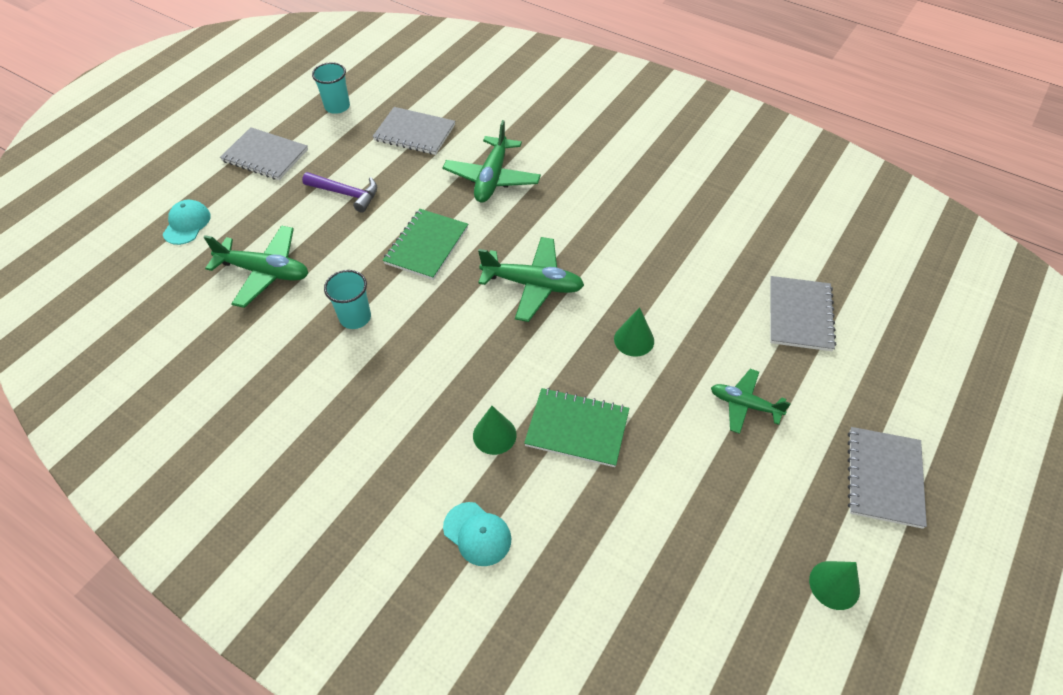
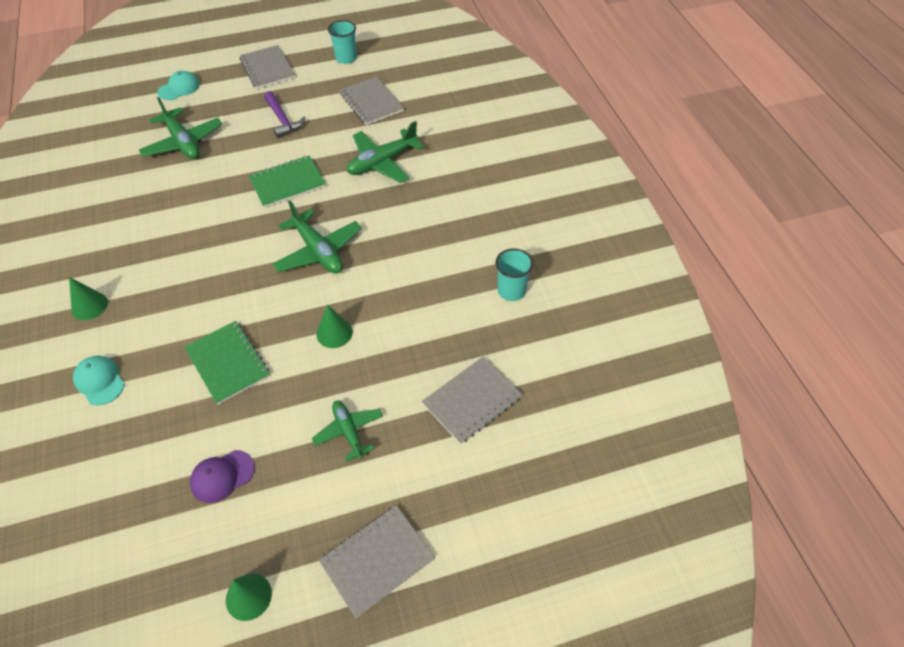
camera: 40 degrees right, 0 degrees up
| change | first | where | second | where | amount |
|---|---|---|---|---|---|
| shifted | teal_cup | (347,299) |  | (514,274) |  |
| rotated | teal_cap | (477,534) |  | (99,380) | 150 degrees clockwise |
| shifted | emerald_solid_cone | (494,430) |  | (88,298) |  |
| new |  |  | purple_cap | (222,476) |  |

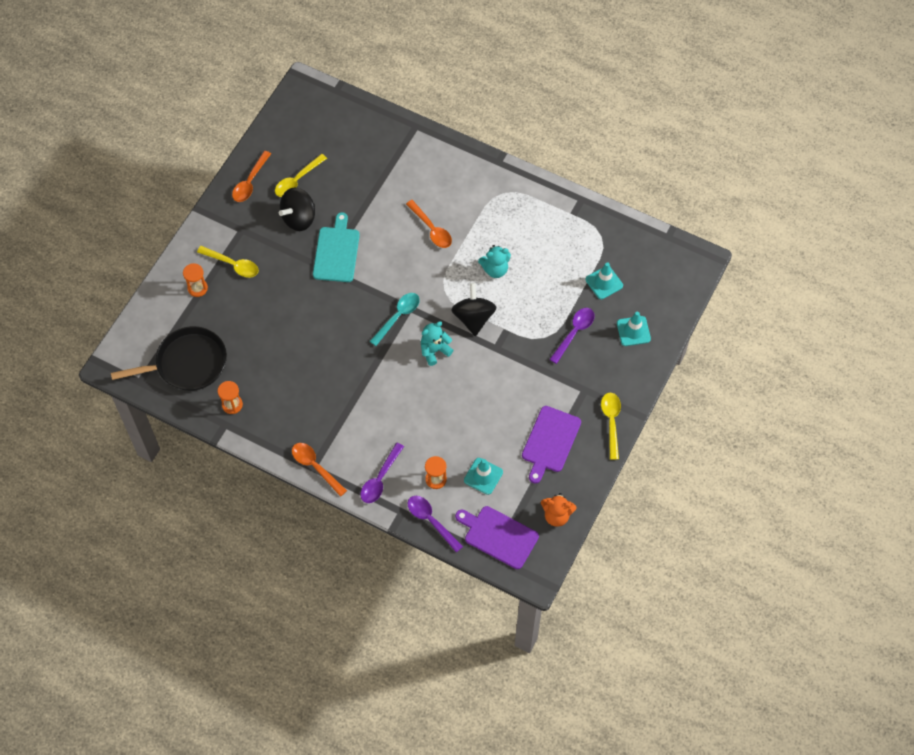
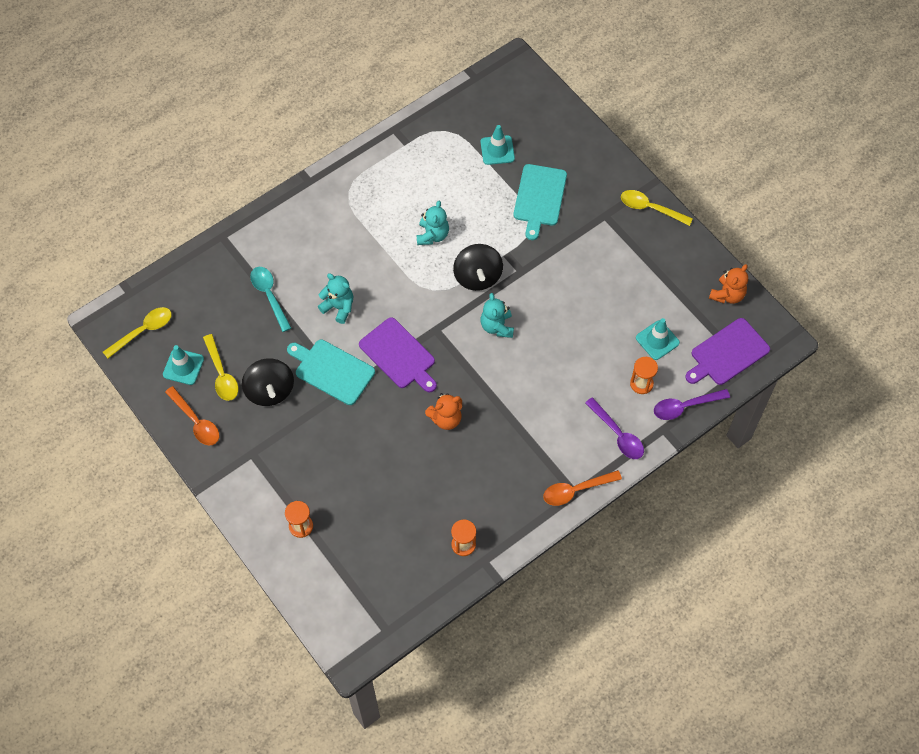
camera: 65 degrees left, 0 degrees up
| change | first | where | second | where | amount |
|---|---|---|---|---|---|
| gone | jet-black_frying_pan | (169,358) |  |  |  |
| shifted | bright_yellow_tablespoon | (228,262) |  | (137,332) |  |
| shifted | teal_tablespoon | (395,319) |  | (270,299) |  |
| gone | orange-coloured_tablespoon | (429,224) |  |  |  |
| rotated | jet-black_whirligig | (473,309) |  | (478,267) | 120 degrees counterclockwise |
| shifted | purple_cutting_board | (551,445) |  | (398,354) |  |
| swapped | purple_tablespoon | (572,336) | teal_cutting_board | (540,202) |  |
| shifted | teal_road_cone | (634,329) |  | (183,365) |  |
| new |  |  | teal_teddy_bear | (336,298) |  |
| new |  |  | orange-coloured_teddy_bear | (443,411) |  |

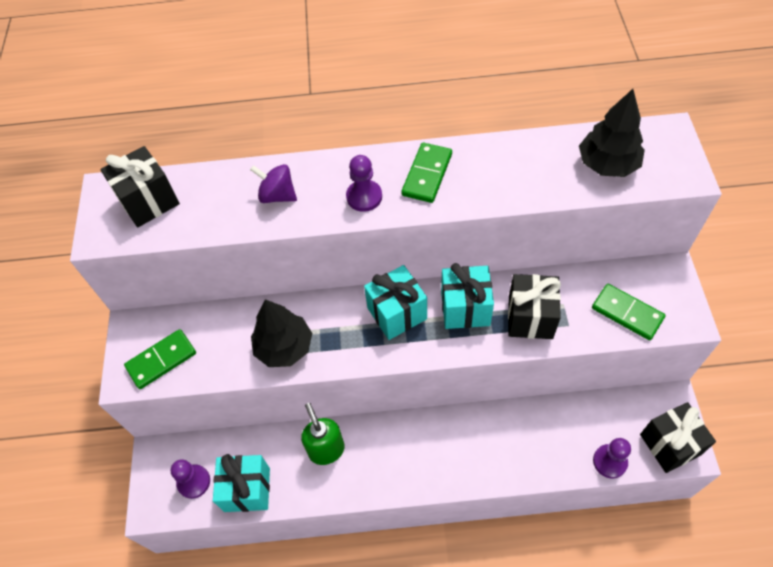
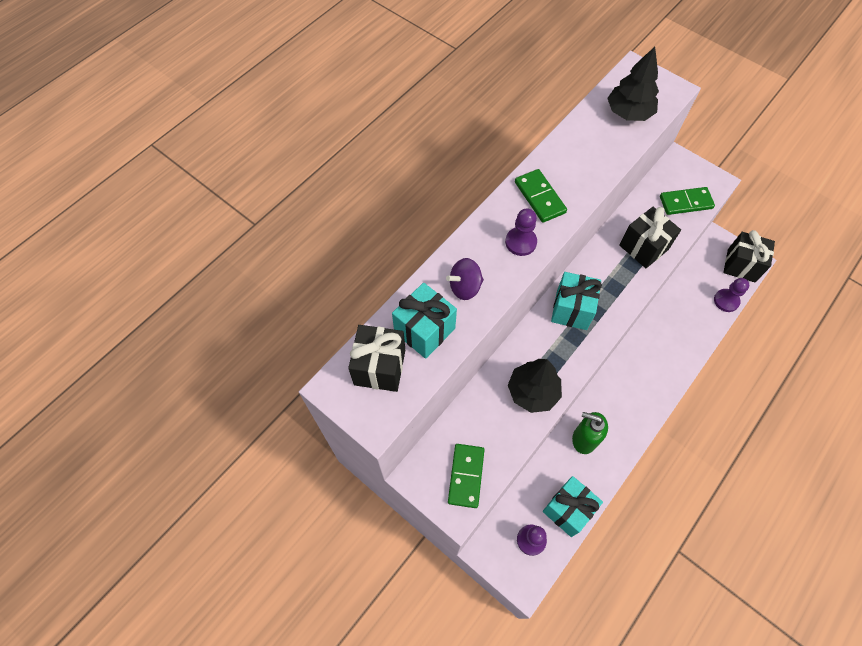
camera: 50 degrees left, 5 degrees up
| change | first | where | second | where | amount |
|---|---|---|---|---|---|
| shifted | teal_present | (467,296) |  | (424,321) |  |

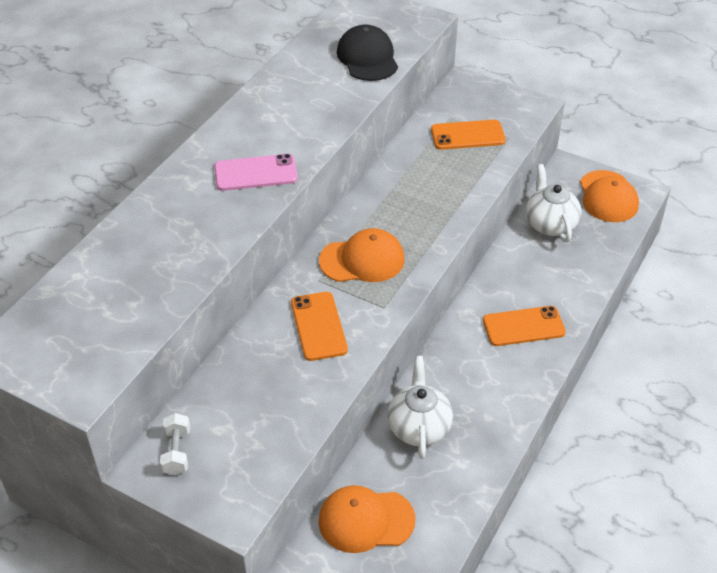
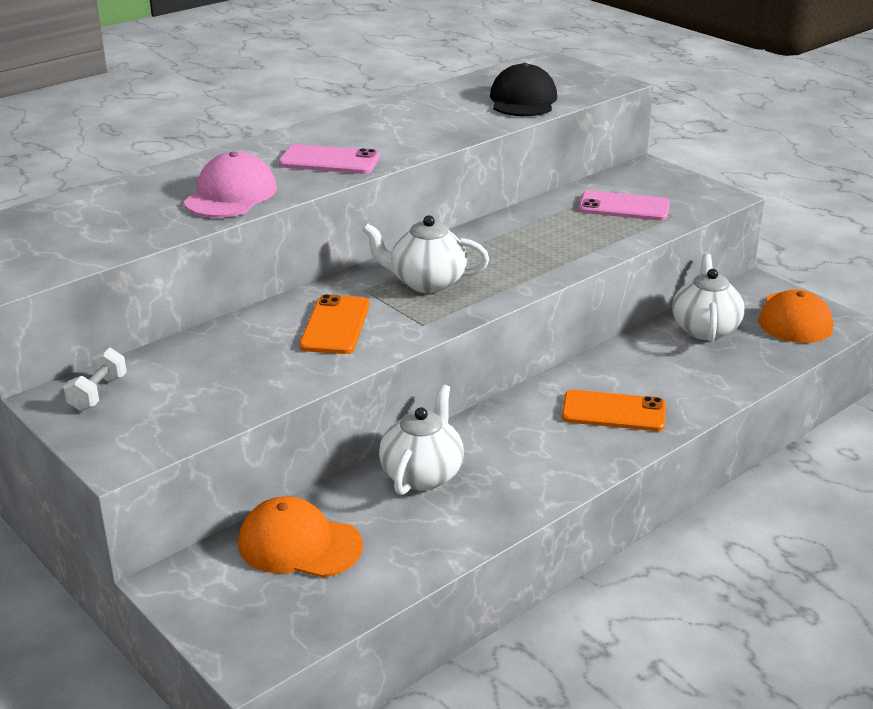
camera: 20 degrees right, 15 degrees down
| change | first | where | second | where | amount |
|---|---|---|---|---|---|
| swapped | orange-coloured_cap | (362,255) | snow-white_tea_pot | (425,254) |  |
| repainted | orange-coloured_phone | (468,135) | pink_phone | (624,205) |  |
| new |  |  | pink_cap | (230,184) |  |

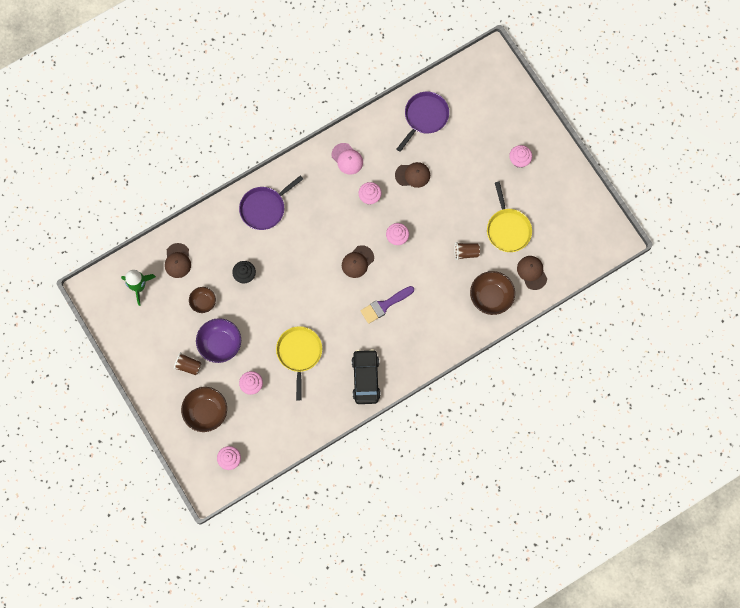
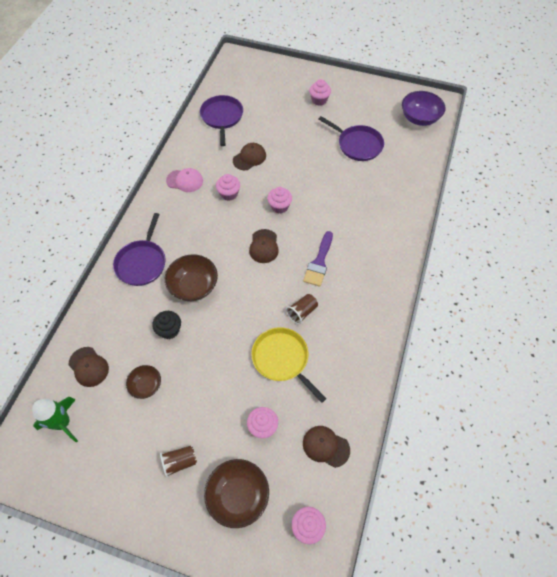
camera: 40 degrees left, 15 degrees down
| change | first | where | second | where | amount |
|---|---|---|---|---|---|
| shifted | purple_deep_dish | (218,340) |  | (423,108) |  |
| gone | jet-black_car | (366,376) |  |  |  |
| shifted | dark_brown_cup | (467,251) |  | (302,309) |  |
| shifted | dark_brown_deep_dish | (492,293) |  | (191,277) |  |
| repainted | bright_yellow_frying_pan | (509,217) | purple_frying_pan | (351,138) |  |
| shifted | dark_brown_cap | (532,273) |  | (326,447) |  |

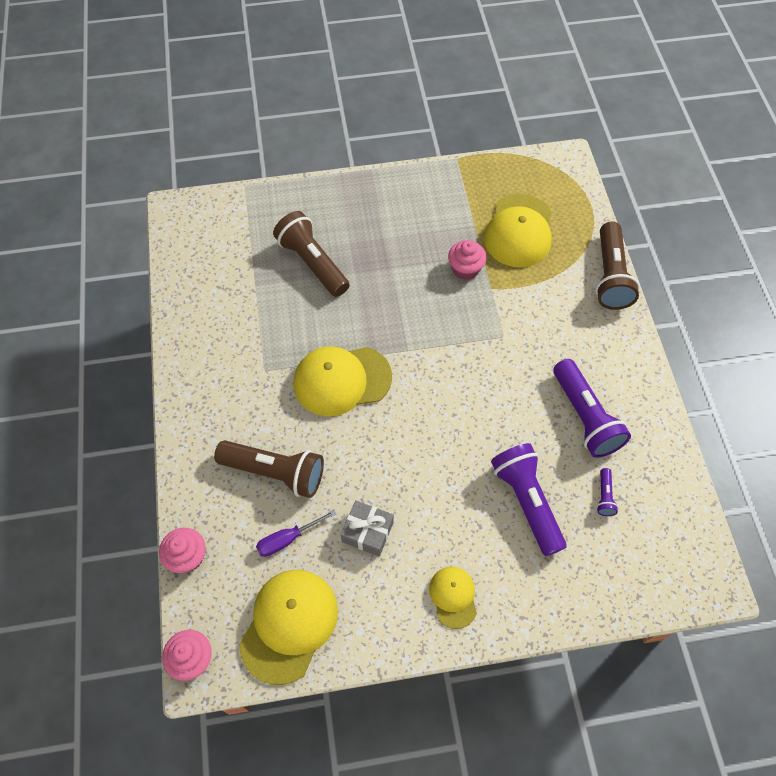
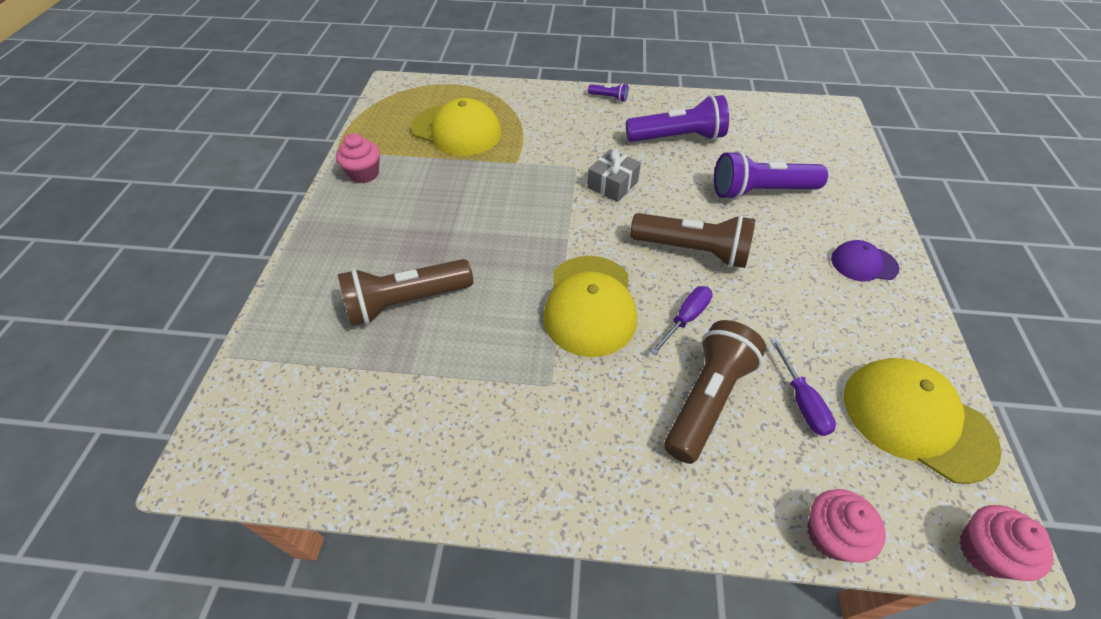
camera: 75 degrees left, 10 degrees down
| change | first | where | second | where | amount |
|---|---|---|---|---|---|
| shifted | grey_present | (367,528) |  | (614,175) |  |
| repainted | bright_yellow_cap | (453,598) | purple_cap | (865,260) |  |
| shifted | pink_cupcake | (467,260) |  | (358,158) |  |
| shifted | dark_brown_flashlight | (618,266) |  | (692,240) |  |
| shifted | purple_flashlight | (607,492) |  | (608,92) |  |
| new |  |  | purple_screwdriver | (681,320) |  |

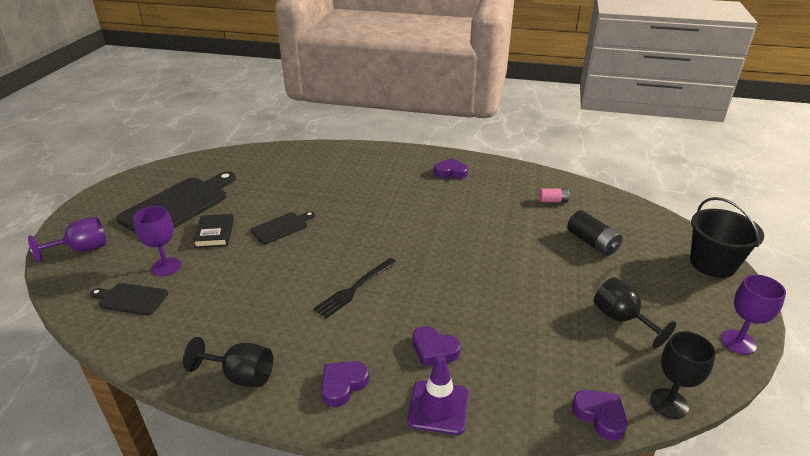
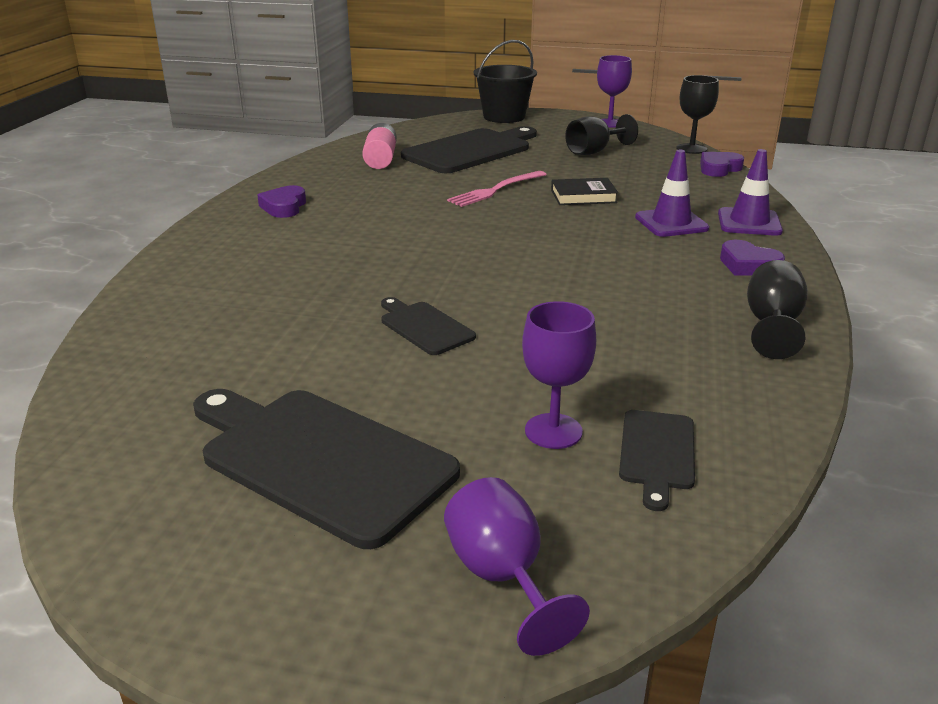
camera: 90 degrees left, 5 degrees down
| change | first | where | second | where | amount |
|---|---|---|---|---|---|
| shifted | jet-black_hardcover | (213,231) |  | (584,191) |  |
| gone | jet-black_dinner_fork | (355,288) |  |  |  |
| swapped | purple_love_heart | (437,346) | purple_road_cone | (672,193) |  |
| scaled | pink_battery | (554,195) |  | (379,146) | x1.66 |
| swapped | jet-black_battery | (595,233) | jet-black_cutting_board | (469,149) |  |
| new |  |  | pink_dinner_fork | (497,189) |  |

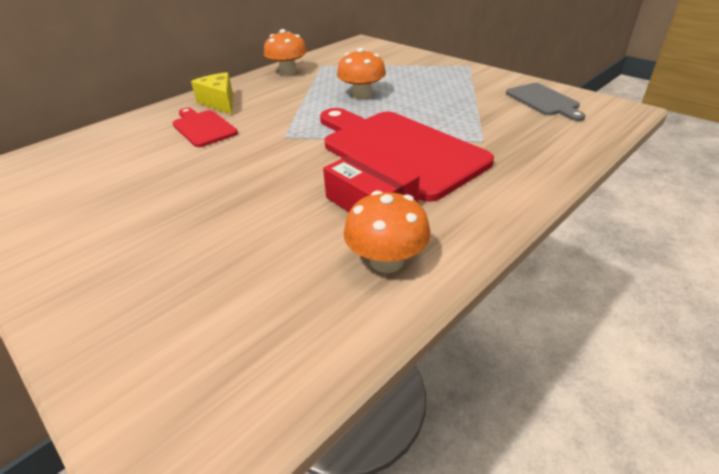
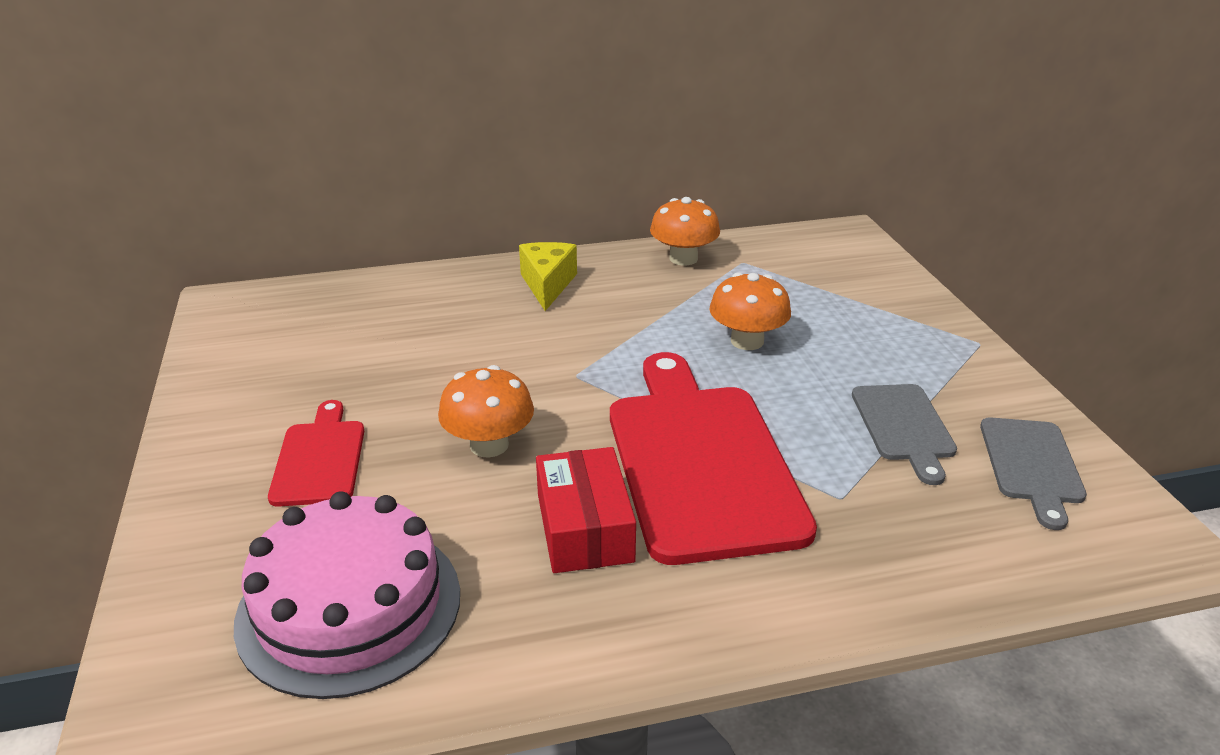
camera: 30 degrees right, 5 degrees down
| change | first | where | second | where | amount |
|---|---|---|---|---|---|
| shifted | red_cutting_board | (205,127) |  | (316,453) |  |
| shifted | orange-coloured_toadstool | (387,231) |  | (486,411) |  |
| new |  |  | pink_cake | (347,595) |  |
| new |  |  | grey_cutting_board | (904,434) |  |

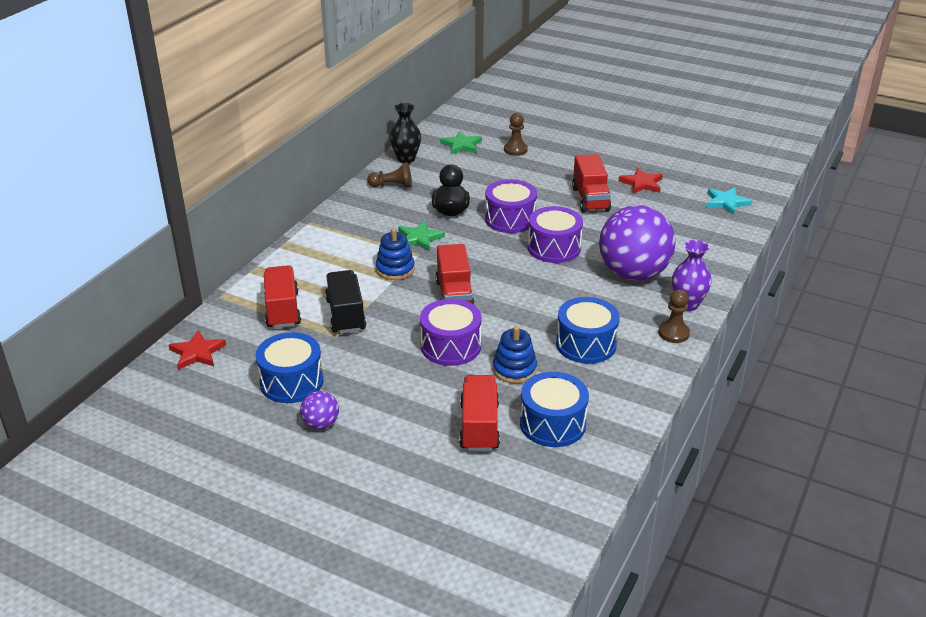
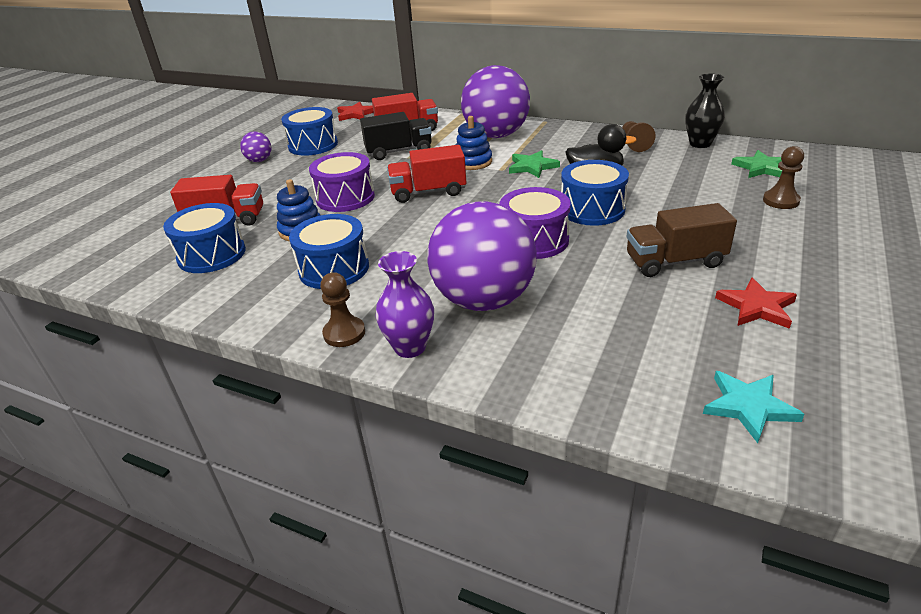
camera: 90 degrees right, 0 degrees up
| change | first | where | second | where | amount |
|---|---|---|---|---|---|
| repainted | purple_snare_drum | (511,206) | blue_snare_drum | (595,193) |  |
| repainted | red_toy_truck | (591,183) | dark_brown_toy_truck | (681,240) |  |
| new |  |  | purple_play_ball | (495,101) |  |

